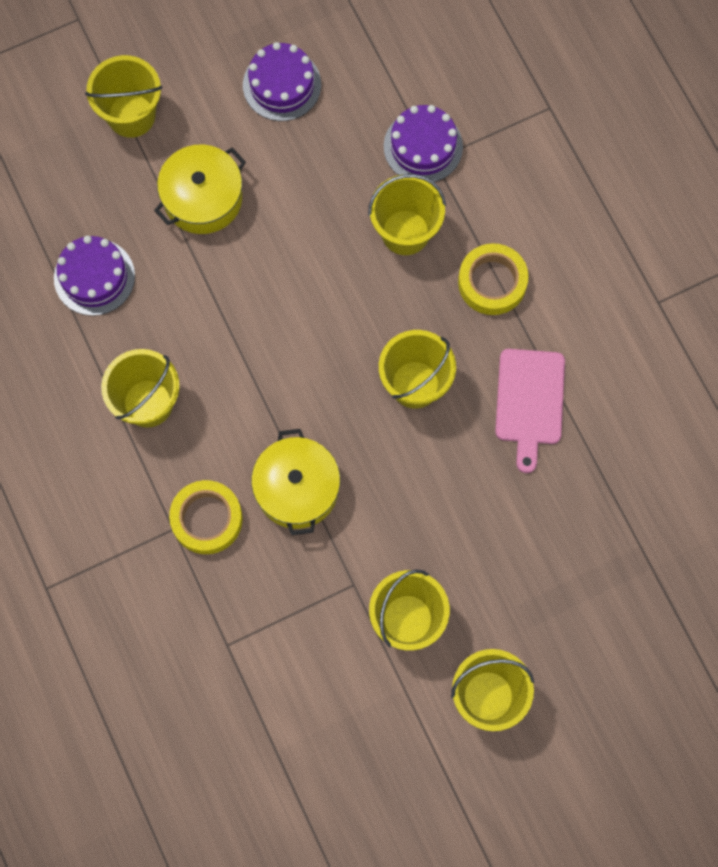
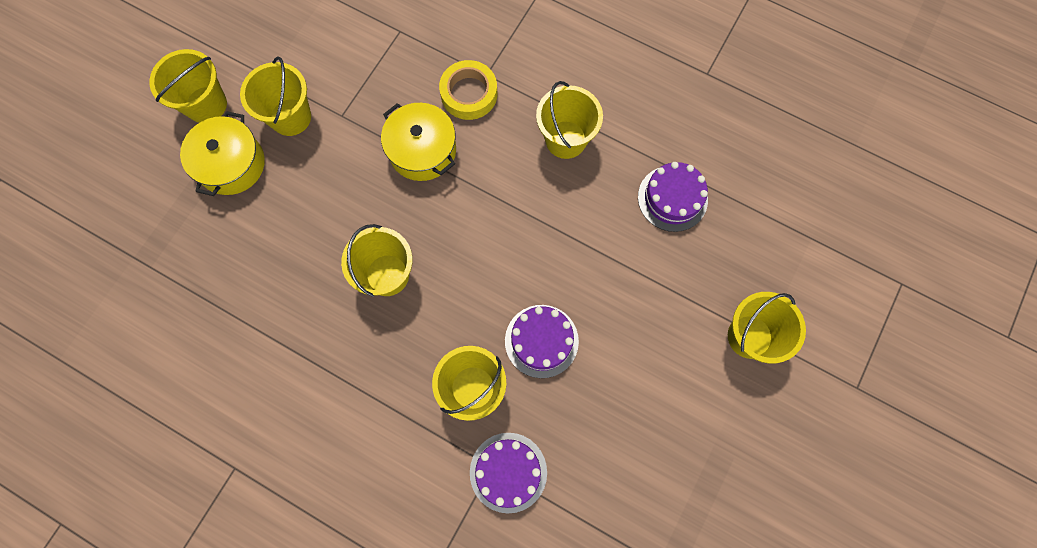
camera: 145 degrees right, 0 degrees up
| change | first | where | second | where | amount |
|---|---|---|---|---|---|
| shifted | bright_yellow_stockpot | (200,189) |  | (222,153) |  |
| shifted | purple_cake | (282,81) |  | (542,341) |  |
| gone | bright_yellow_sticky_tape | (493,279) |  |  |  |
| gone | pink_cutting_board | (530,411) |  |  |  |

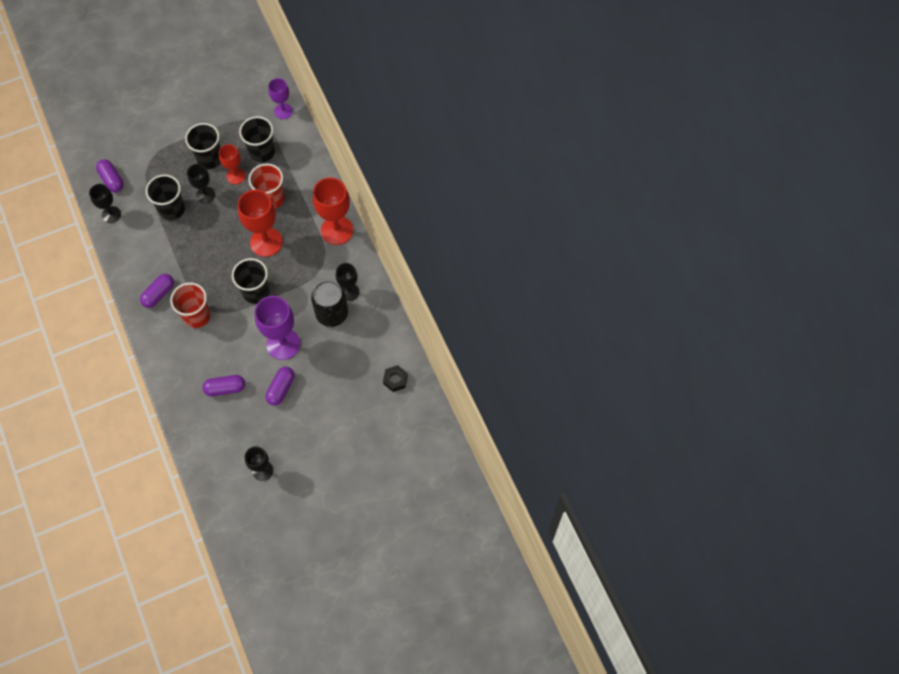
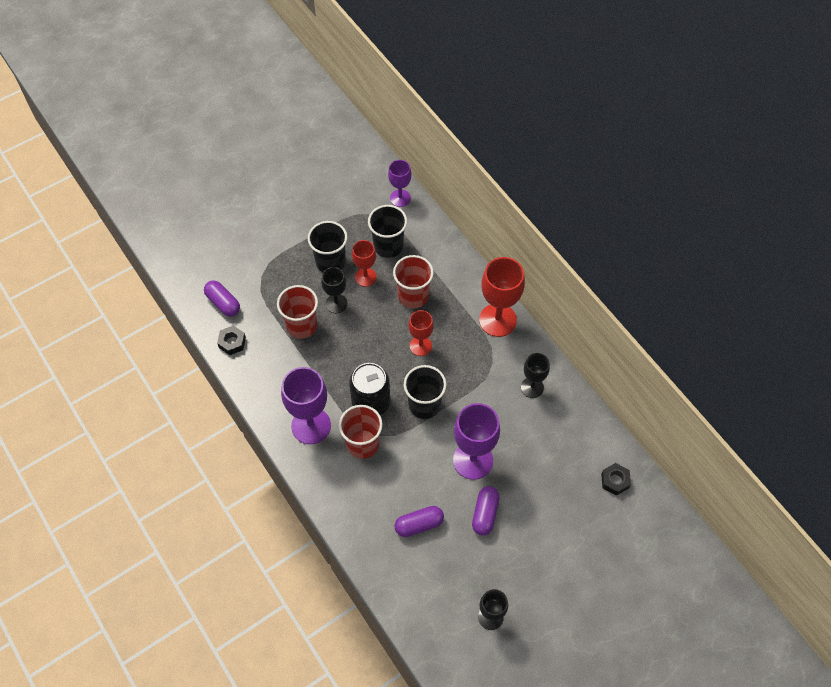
camera: 10 degrees left, 5 degrees down
| change | first | where | second | where | amount |
|---|---|---|---|---|---|
| swapped | jet-black_wine_glass | (105,203) | jet-black_nut | (231,340) |  |
| swapped | purple_capsule | (157,291) | purple_wine_glass | (306,405) |  |
| repainted | jet-black_cup | (165,197) | red_cup | (297,312) |  |
| scaled | red_wine_glass | (260,223) |  | (421,333) | x0.59 |
| shifted | jet-black_tin | (329,303) |  | (369,389) |  |

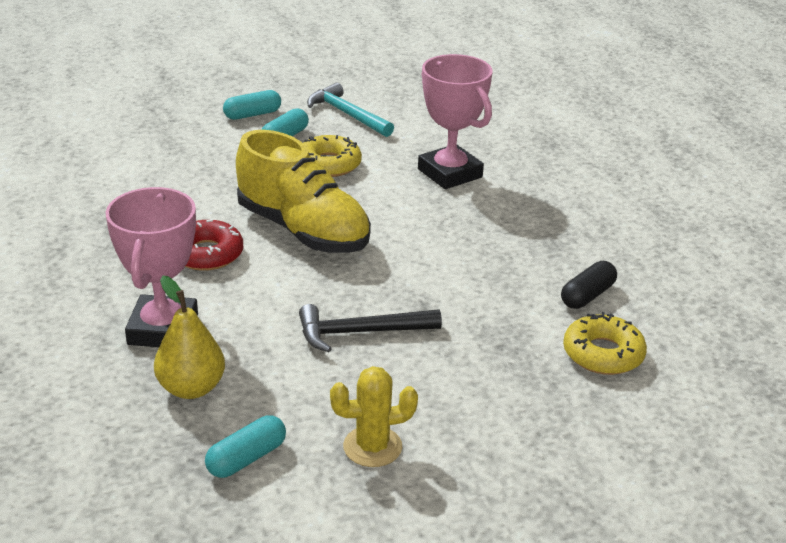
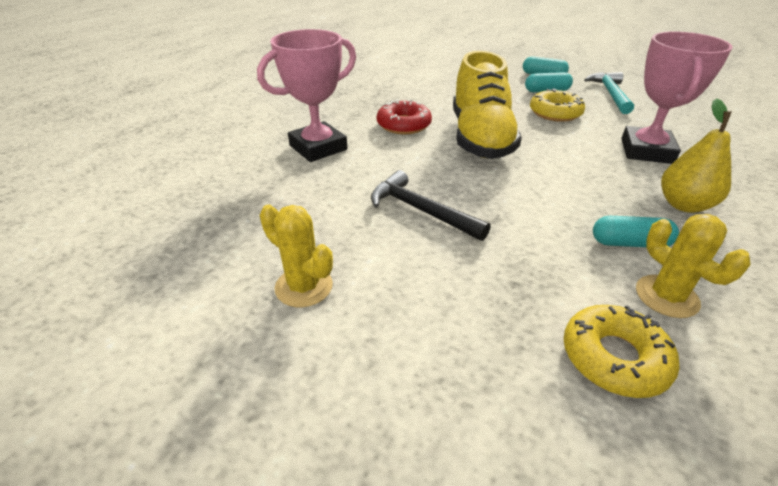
camera: 50 degrees right, 5 degrees up
| change | first | where | second | where | amount |
|---|---|---|---|---|---|
| shifted | bright_yellow_pear | (189,337) |  | (696,155) |  |
| shifted | teal_capsule | (245,446) |  | (636,231) |  |
| swapped | jet-black_capsule | (589,285) | bright_yellow_cactus | (693,266) |  |

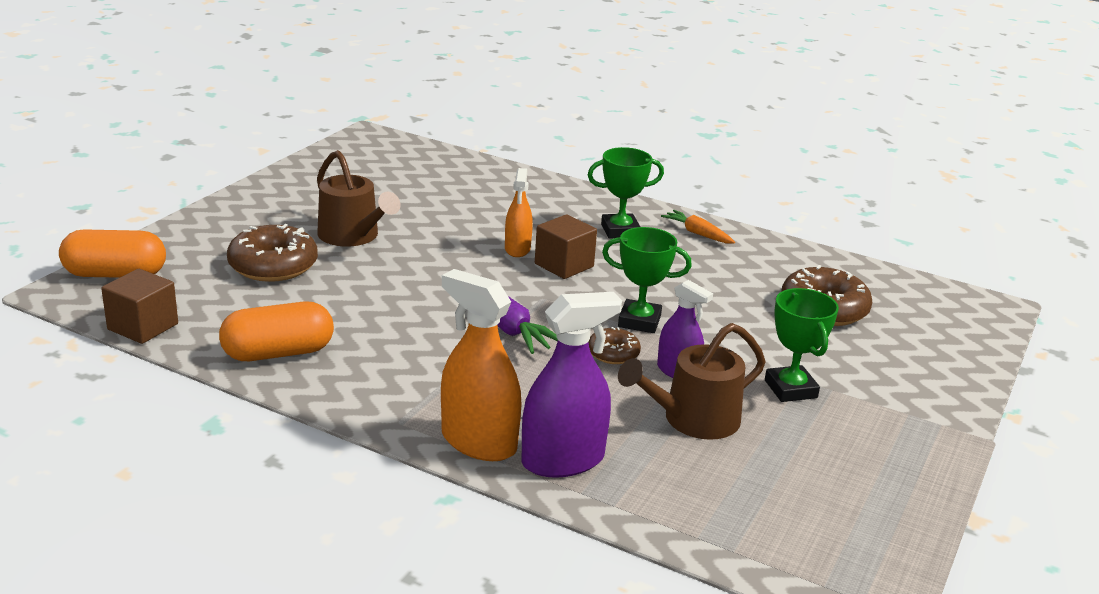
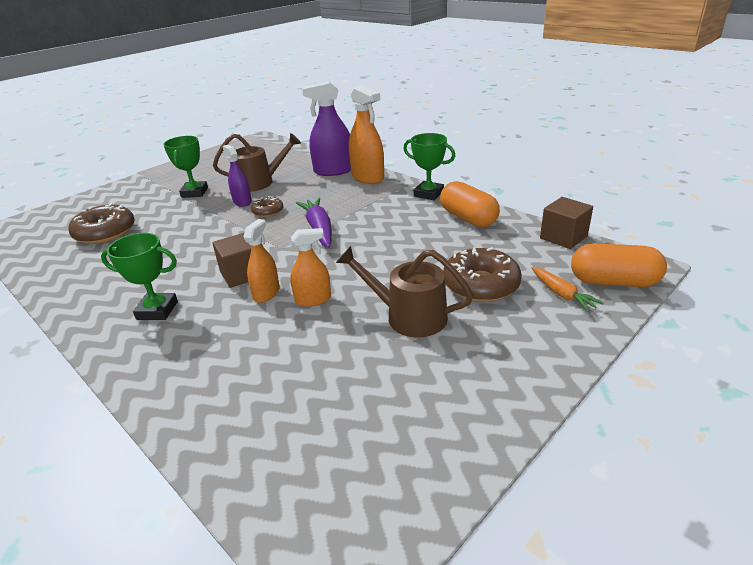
camera: 160 degrees left, 5 degrees up
| change | first | where | second | where | amount |
|---|---|---|---|---|---|
| rotated | orange-coloured_capsule | (276,331) |  | (470,204) | 60 degrees clockwise |
| rotated | dark_brown_watering_pot | (358,198) |  | (405,291) | 45 degrees counterclockwise |
| shifted | emerald_award_cup | (647,280) |  | (429,166) |  |
| shifted | orange-coloured_carrot | (698,227) |  | (568,289) |  |
| new |  |  | orange-coloured_spray_cleaner | (310,267) |  |

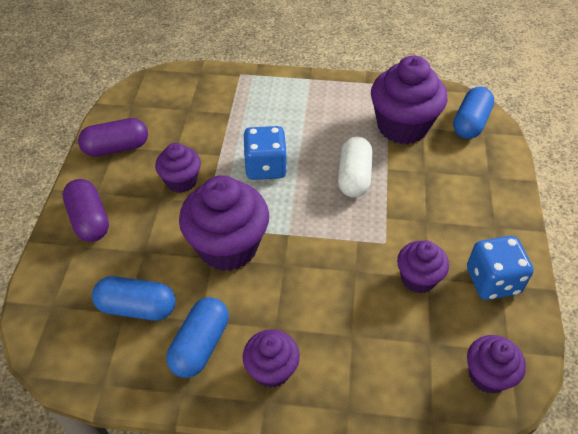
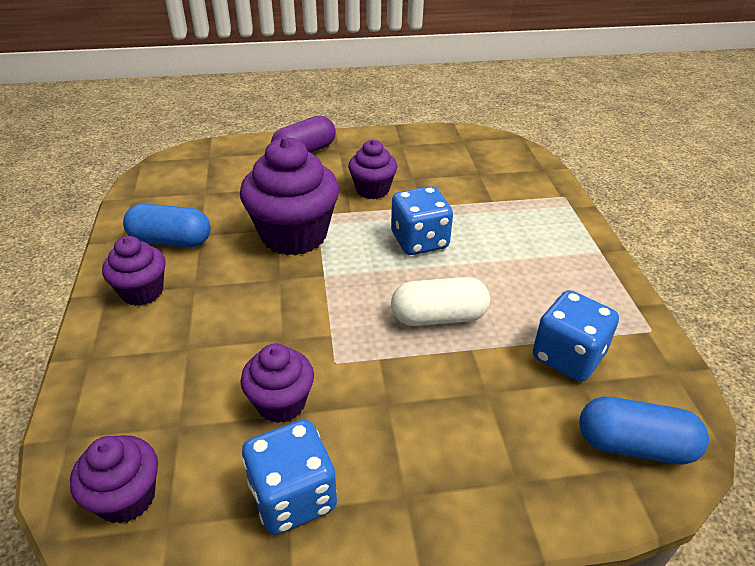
camera: 75 degrees right, 10 degrees down
| change | first | where | second | where | amount |
|---|---|---|---|---|---|
| gone | purple_capsule | (113,137) |  |  |  |
| gone | blue_capsule | (134,298) |  |  |  |
| swapped | purple_cupcake | (409,100) | blue_die | (576,336) |  |

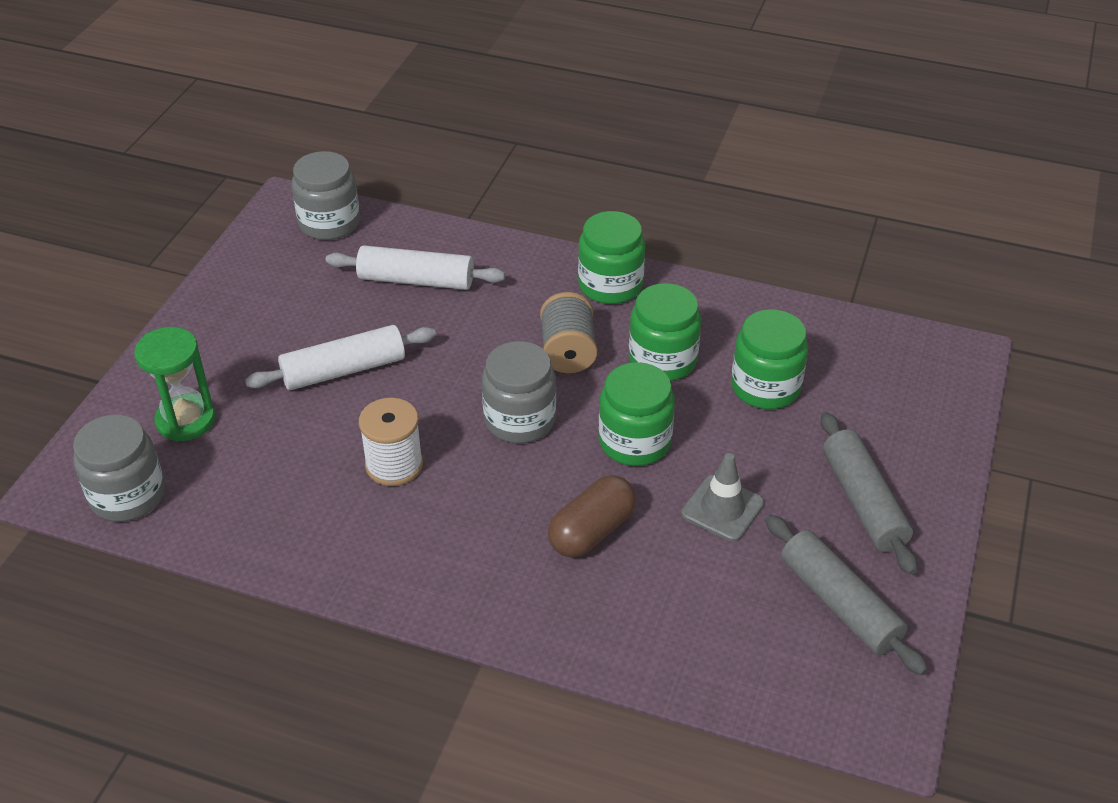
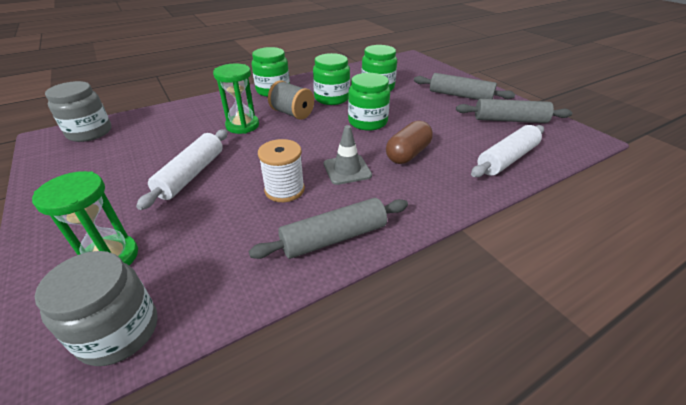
camera: 50 degrees left, 5 degrees down
| change | first | where | second | where | amount |
|---|---|---|---|---|---|
| shifted | snow-white_rolling_pin | (415,267) |  | (507,151) |  |
| gone | grey_preserve_jar | (519,392) |  |  |  |
| rotated | dark_brown_capsule | (592,516) |  | (409,142) | 45 degrees clockwise |
| shifted | grey_road_cone | (722,497) |  | (347,155) |  |
| new |  |  | emerald_hourglass | (236,99) |  |
| new |  |  | grey_rolling_pin | (328,228) |  |

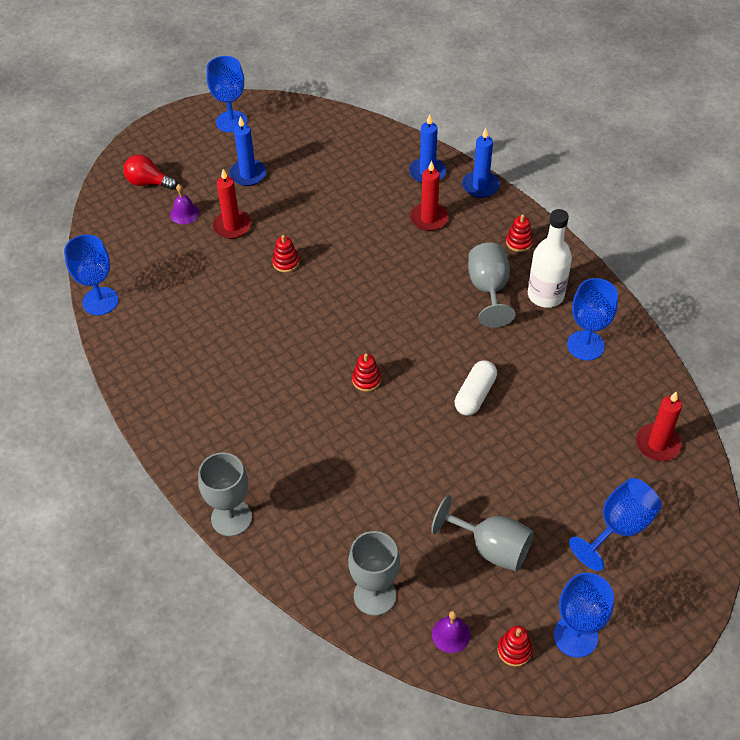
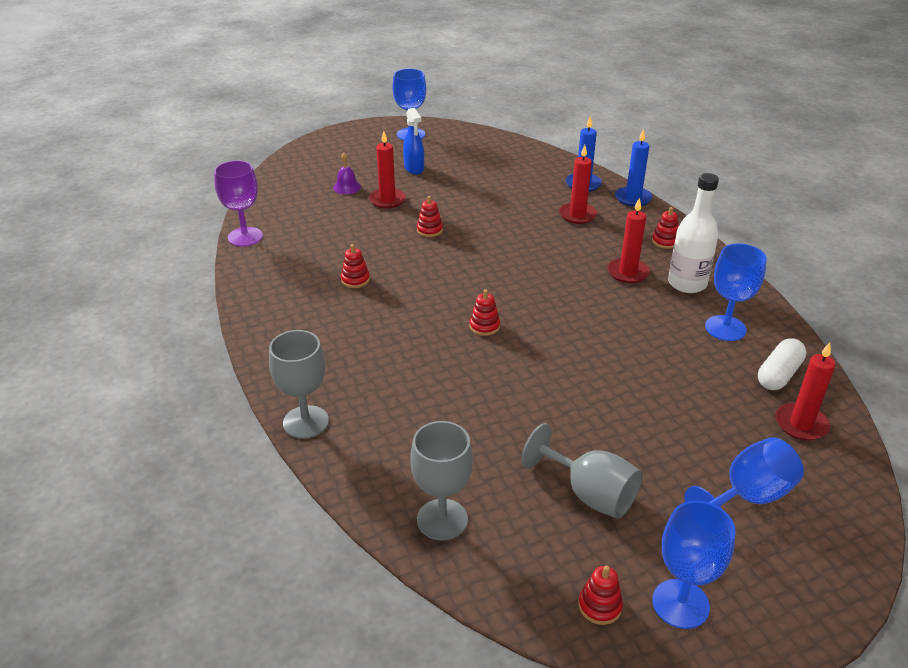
camera: 10 degrees right, 15 degrees down
| change | first | where | second | where | amount |
|---|---|---|---|---|---|
| repainted | blue_wine_glass | (91,274) | purple_wine_glass | (238,203) |  |
| gone | red_lightbulb | (150,172) |  |  |  |
| swapped | blue_wax_candle | (248,151) | blue_spray_cleaner | (413,141) |  |
| gone | purple_bell | (451,632) |  |  |  |
| shifted | snow-white_capsule | (476,388) |  | (782,364) |  |
| swapped | grey_wine_glass | (492,285) | red_wax_candle | (628,240) |  |
| new |  |  | red_stacking_rings | (355,266) |  |

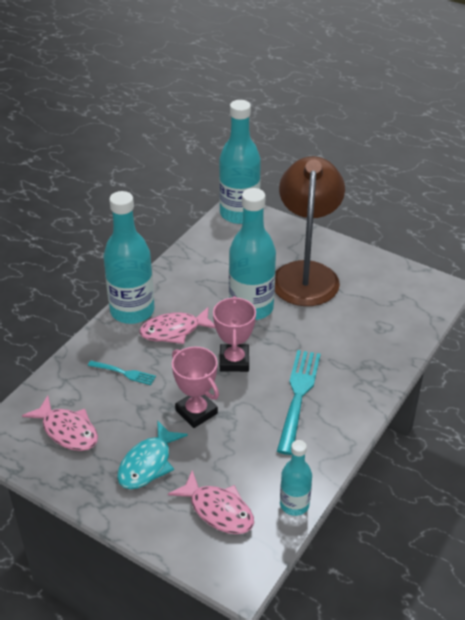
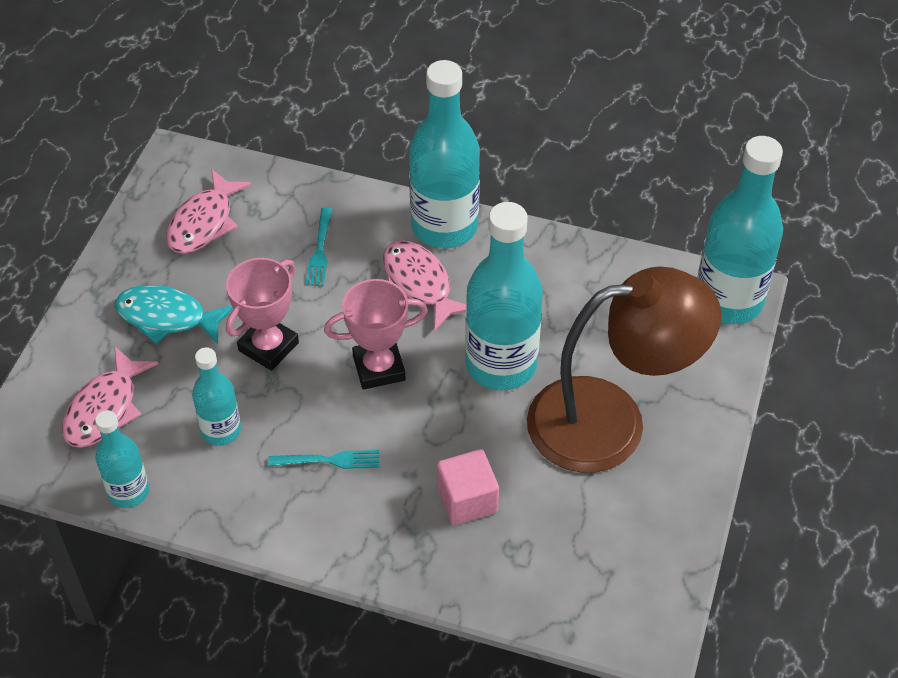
camera: 75 degrees right, 10 degrees up
| change | first | where | second | where | amount |
|---|---|---|---|---|---|
| scaled | teal_dinner_fork | (299,402) |  | (323,459) | x0.53 |
| new |  |  | teal_drink_bottle | (216,396) |  |
| new |  |  | pink_solid_cube | (468,487) |  |

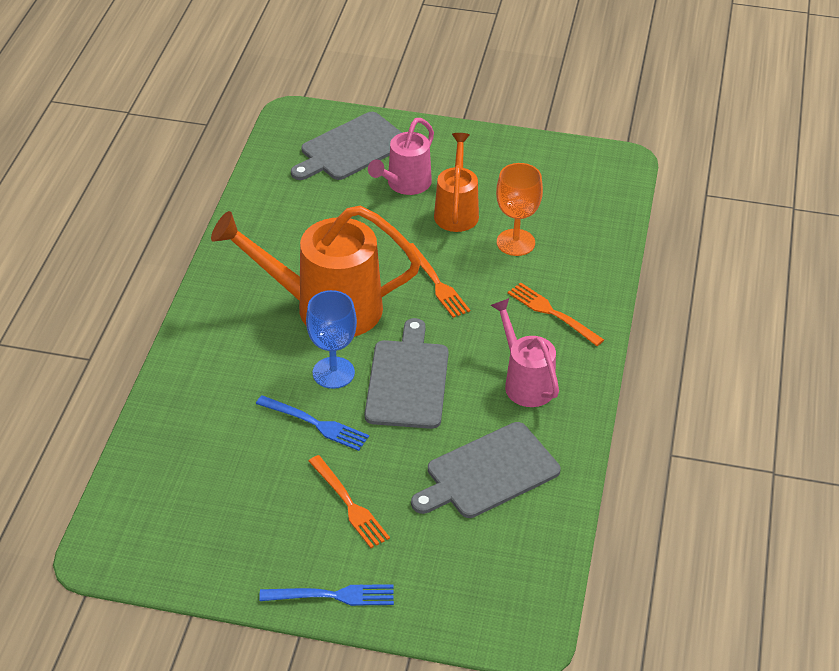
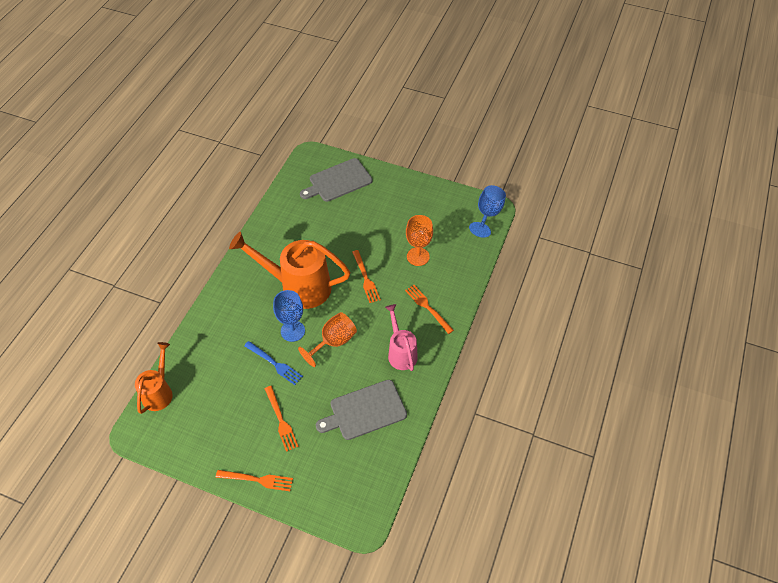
camera: 10 degrees right, 10 degrees up
| change | first | where | second | where | amount |
|---|---|---|---|---|---|
| repainted | blue_dinner_fork | (326,595) | orange-coloured_dinner_fork | (254,480) |  |
| swapped | grey_cutting_board | (407,373) | orange-coloured_wine_glass | (327,339) |  |
| gone | pink_watering_pot | (401,156) |  |  |  |
| shifted | orange-coloured_watering_pot | (456,182) |  | (154,378) |  |
| new |  |  | blue_wine_glass | (487,211) |  |

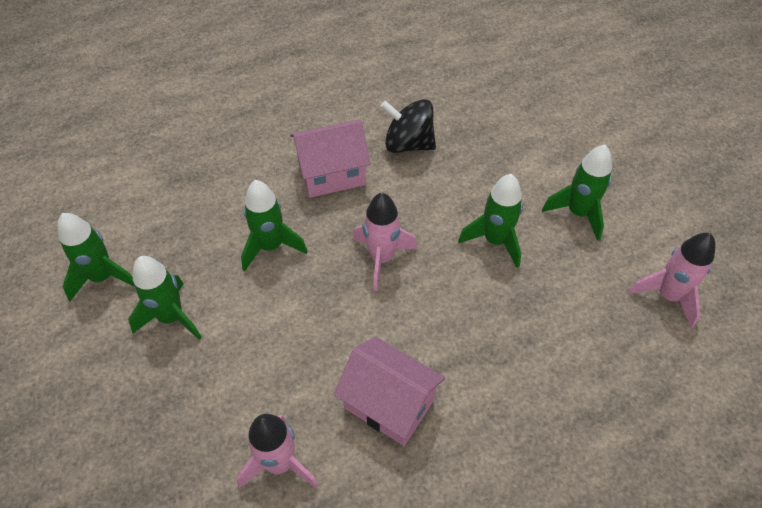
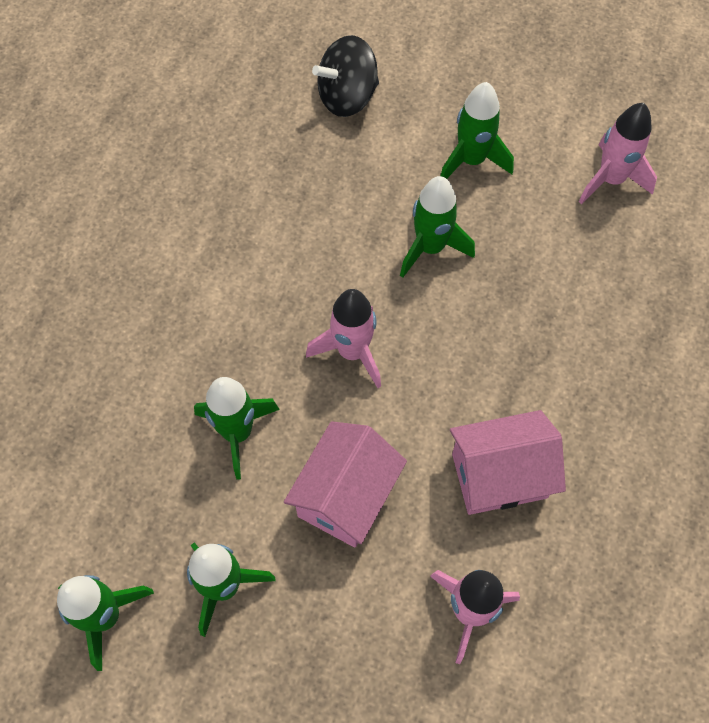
camera: 45 degrees left, 10 degrees up
| change | first | where | second | where | amount |
|---|---|---|---|---|---|
| shifted | pink_house | (330,159) |  | (345,484) |  |
| shifted | jet-black_whirligig | (408,126) |  | (345,76) |  |

